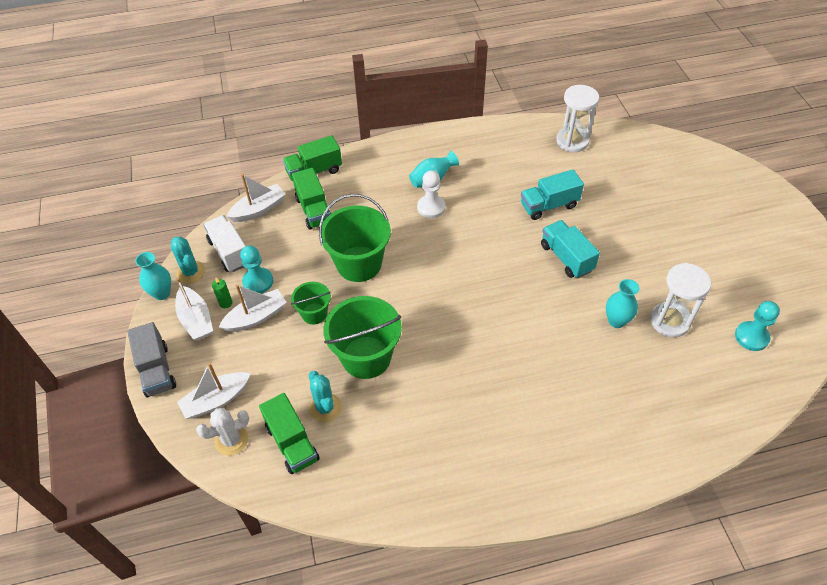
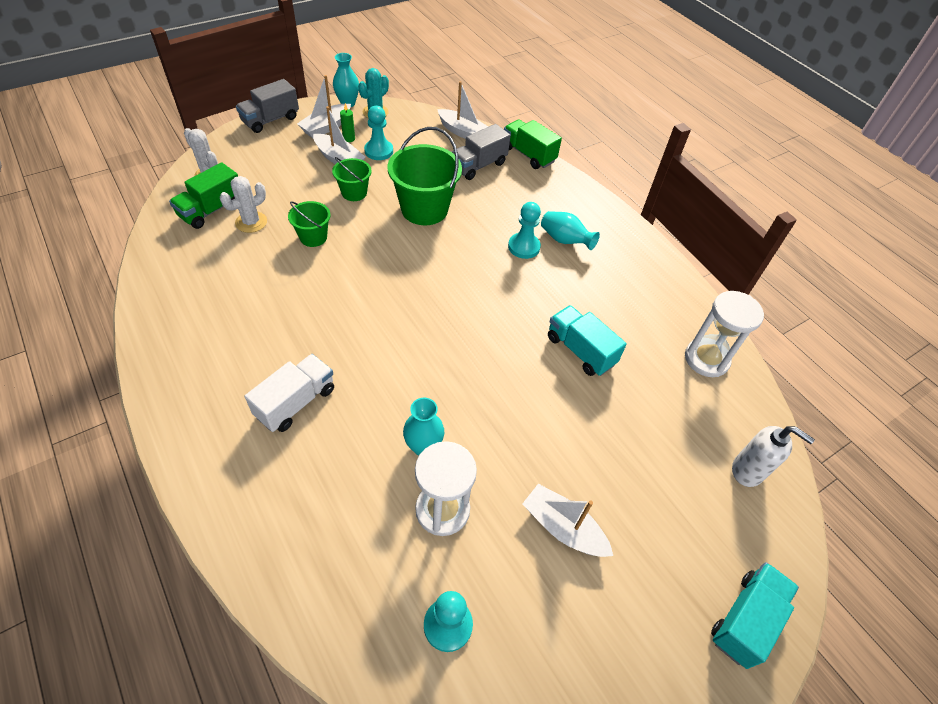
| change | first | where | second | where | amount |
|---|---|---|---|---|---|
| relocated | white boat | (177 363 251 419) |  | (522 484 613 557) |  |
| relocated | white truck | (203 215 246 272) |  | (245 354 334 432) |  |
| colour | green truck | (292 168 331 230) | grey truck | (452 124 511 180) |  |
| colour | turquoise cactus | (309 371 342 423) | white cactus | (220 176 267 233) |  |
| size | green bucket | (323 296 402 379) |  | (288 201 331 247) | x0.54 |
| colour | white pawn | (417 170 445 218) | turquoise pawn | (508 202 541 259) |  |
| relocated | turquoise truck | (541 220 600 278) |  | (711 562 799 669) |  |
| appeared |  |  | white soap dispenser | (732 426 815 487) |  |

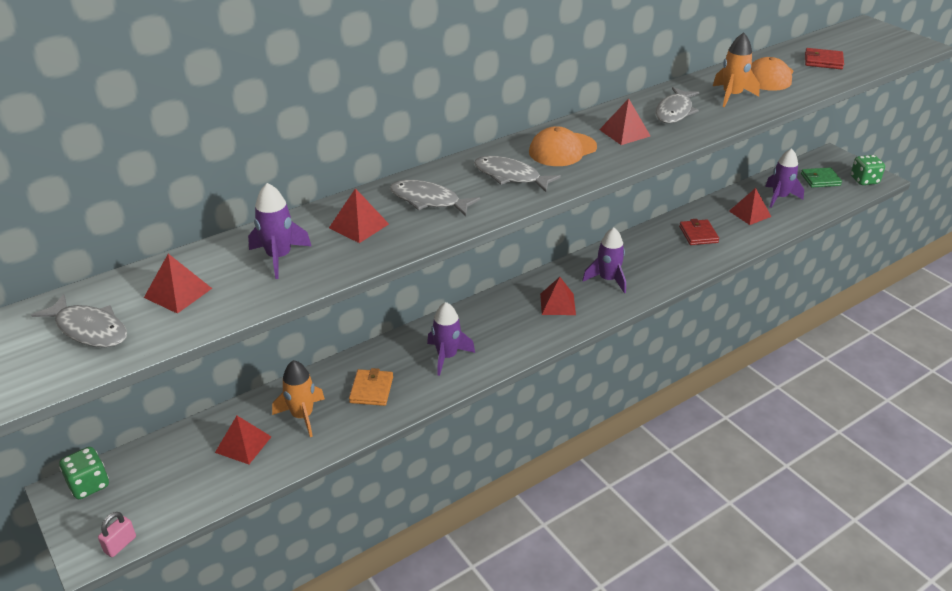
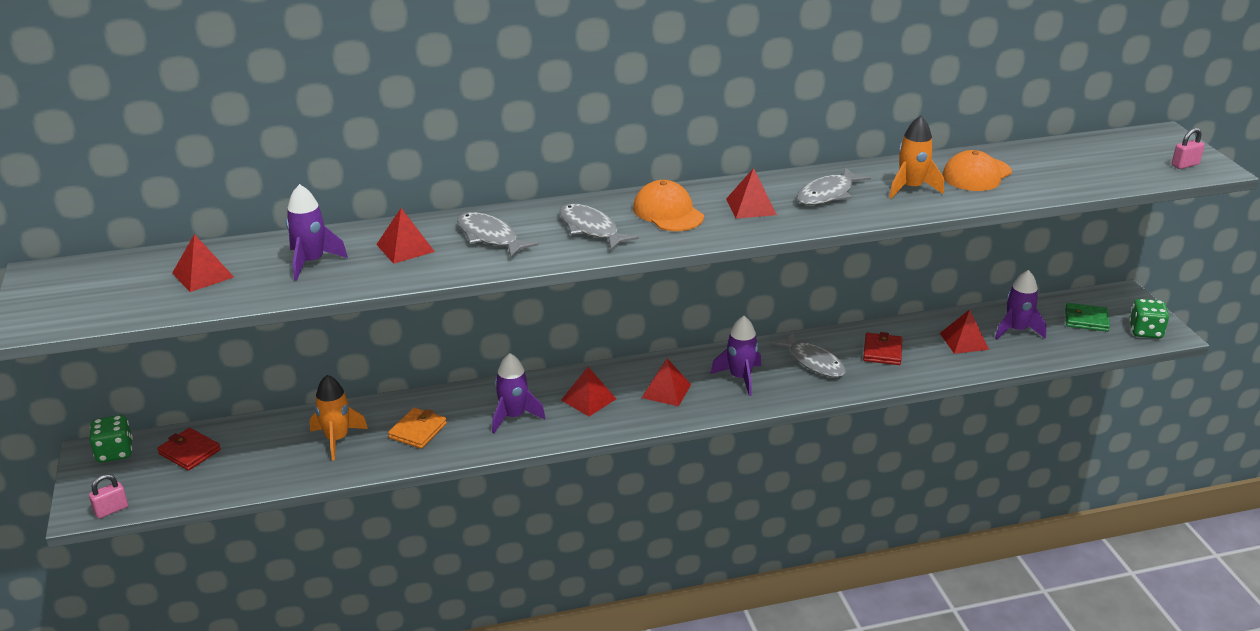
| change | first | where | second | where | amount |
|---|---|---|---|---|---|
| relocated | grey fish | (31 294 127 347) |  | (772 332 846 377) |  |
| relocated | red pyramid | (215 416 272 464) |  | (561 367 616 416) |  |
| spun | orange cap | (529 126 597 166) |  | (633 180 704 231) | 75 degrees clockwise |
| relocated | red wallet | (805 48 844 69) |  | (157 428 221 471) |  |
| appeared |  |  | pink padlock | (1172 128 1205 169) |  |

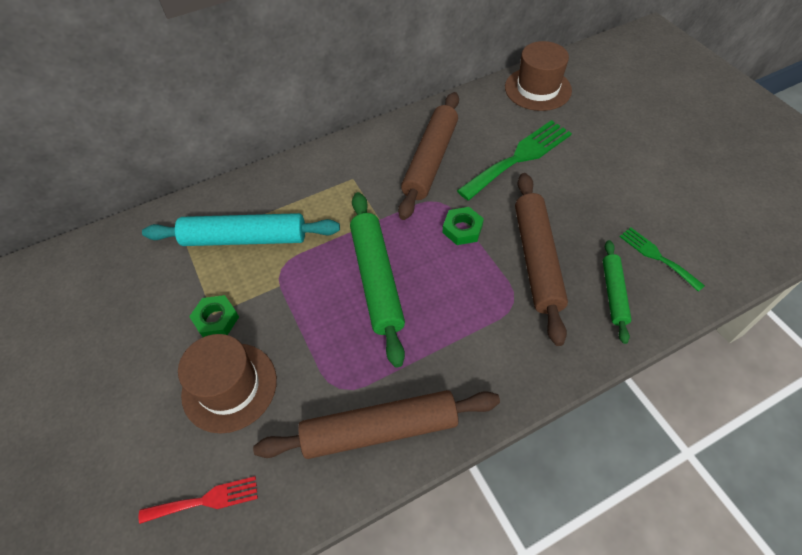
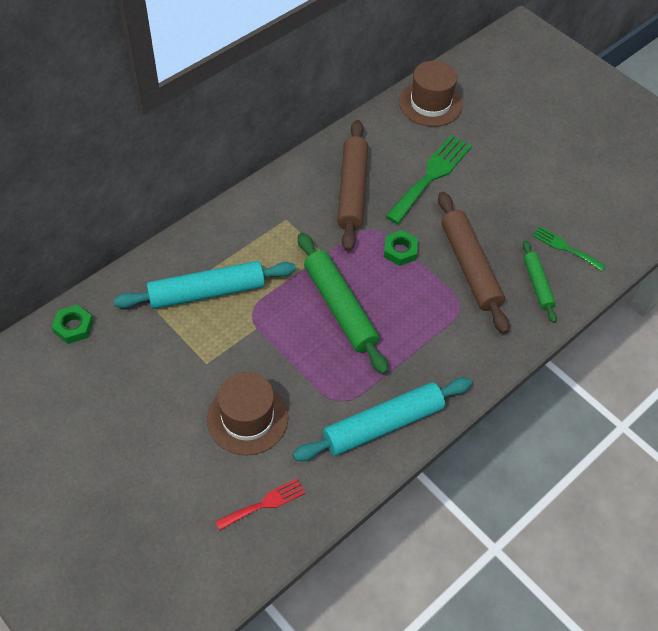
| change | first | where | second | where | amount |
|---|---|---|---|---|---|
| relocated | green nut | (189 295 239 337) |  | (52 305 93 344) |  |
| colour | brown rolling pin | (253 390 500 459) | turquoise rolling pin | (293 378 472 461) |  |

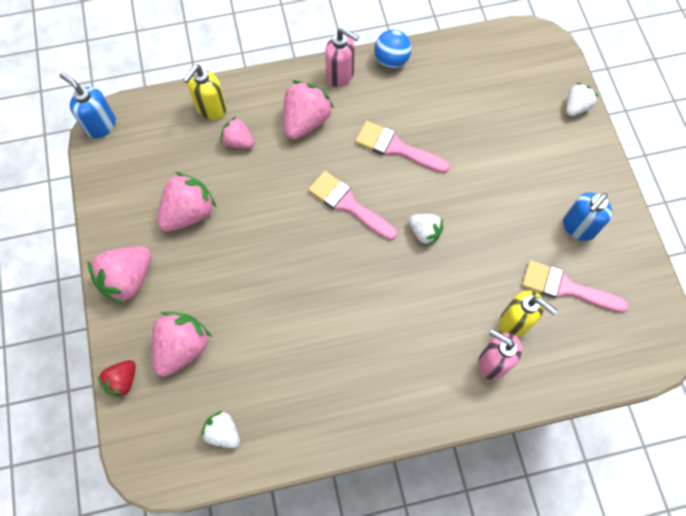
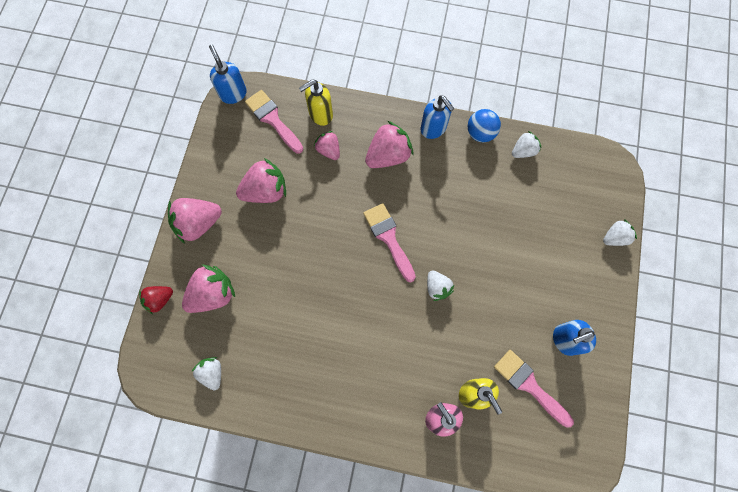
| change | first | where | second | where | amount |
|---|---|---|---|---|---|
| colour | pink soap dispenser | (325 28 359 87) | blue soap dispenser | (421 95 454 139) |  |
| relocated | pink brush | (356 121 450 173) |  | (245 90 303 154) |  |
| appeared |  |  | white strawberry | (512 131 541 158) |  |

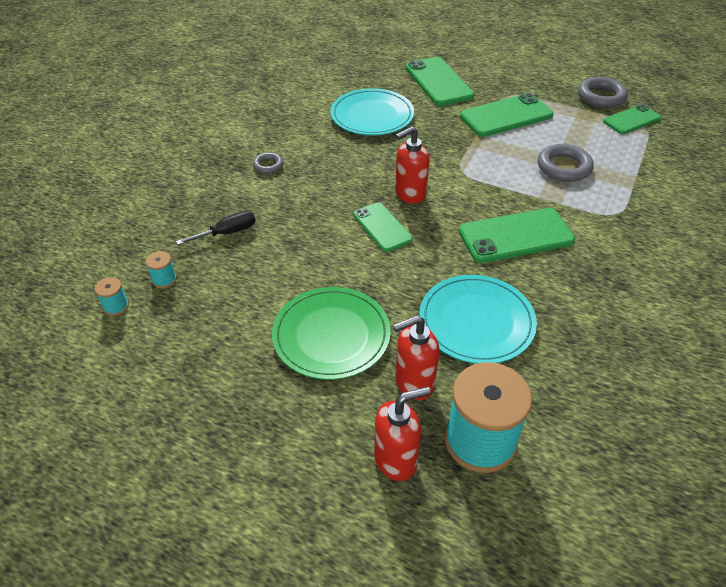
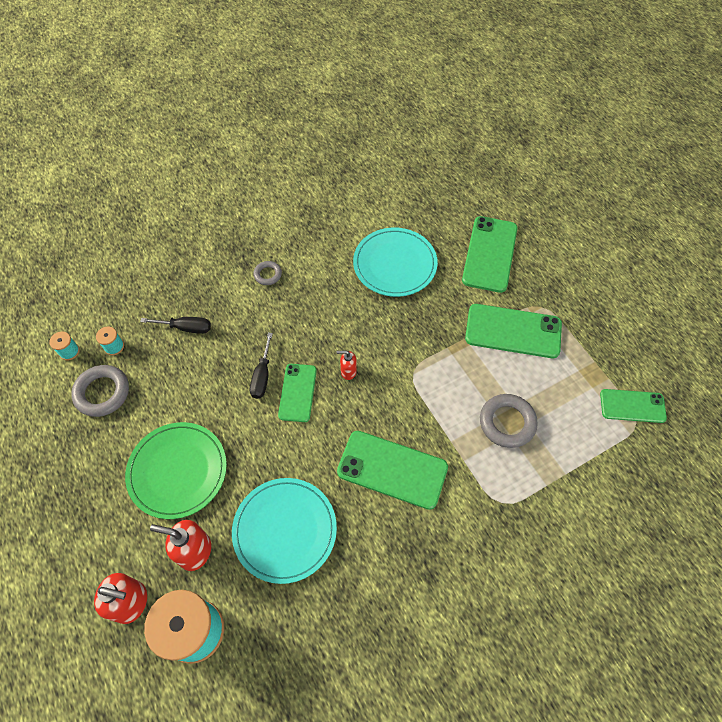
| change | first | where | second | where | amount |
|---|---|---|---|---|---|
| size | red soap dispenser | (395 126 430 204) |  | (336 350 357 380) | x0.57 |
| relocated | grey ring | (578 77 628 108) |  | (71 365 129 417) |  |
| appeared |  |  | black screwdriver | (250 333 273 399) |  |

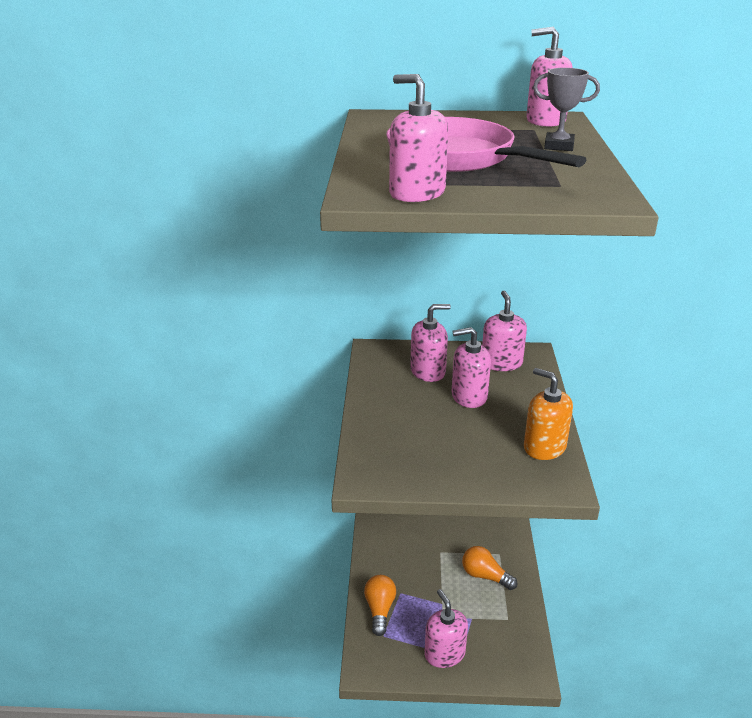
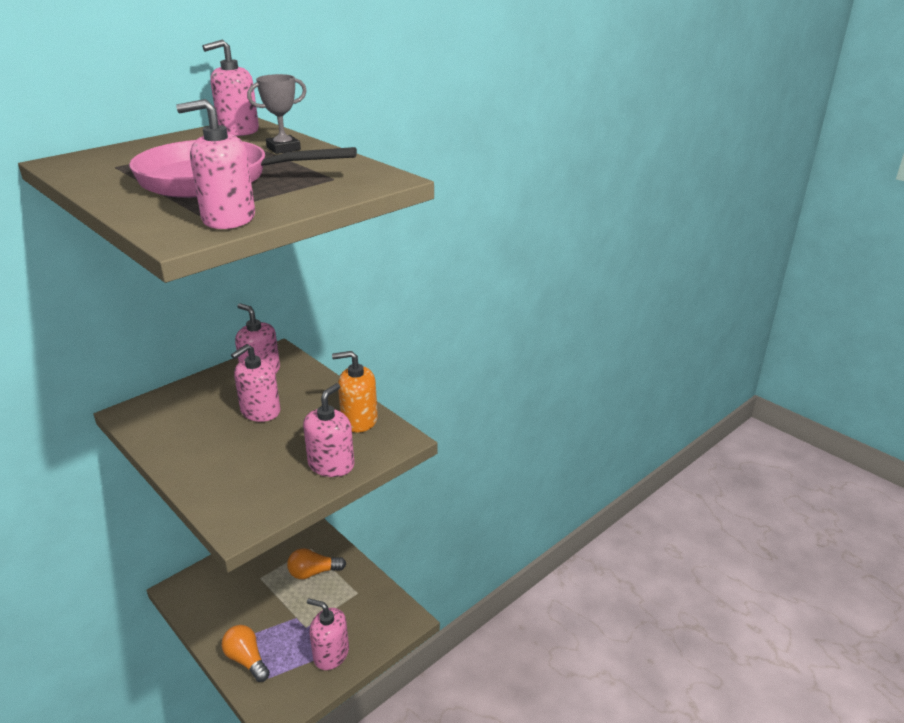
| change | first | where | second | where | amount |
|---|---|---|---|---|---|
| relocated | pink soap dispenser | (410 304 451 382) |  | (303 383 355 477) |  |

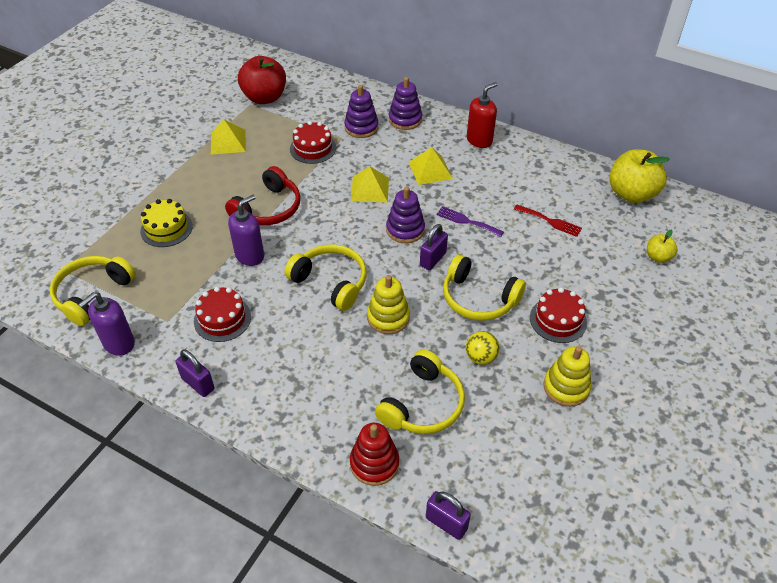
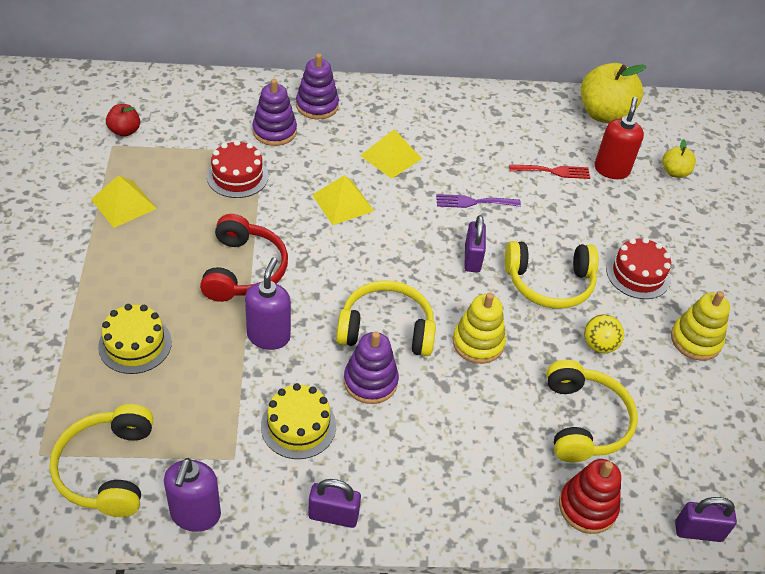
| change | first | where | second | where | amount |
|---|---|---|---|---|---|
| colour | red cake | (194 287 251 342) | yellow cake | (261 383 336 459) |  |
| size | red apple | (238 56 286 104) |  | (106 104 140 137) | x0.51 |
| relocated | purple stacking toy | (386 186 425 243) |  | (344 331 399 404) |  |
| relocated | red soap dispenser | (467 82 498 148) |  | (595 97 644 179) |  |

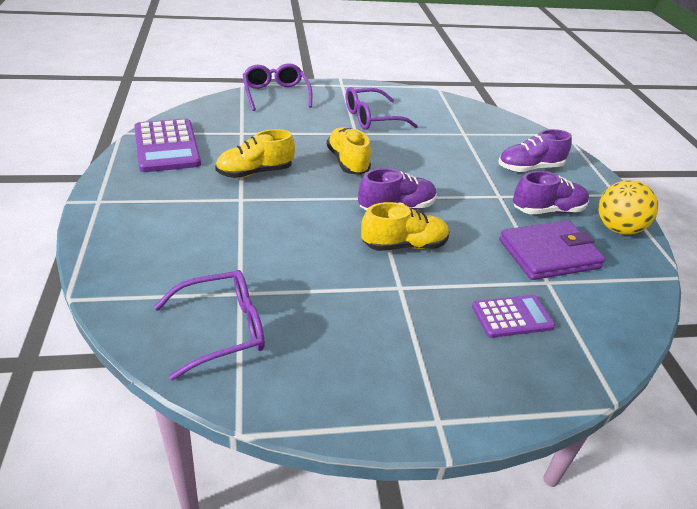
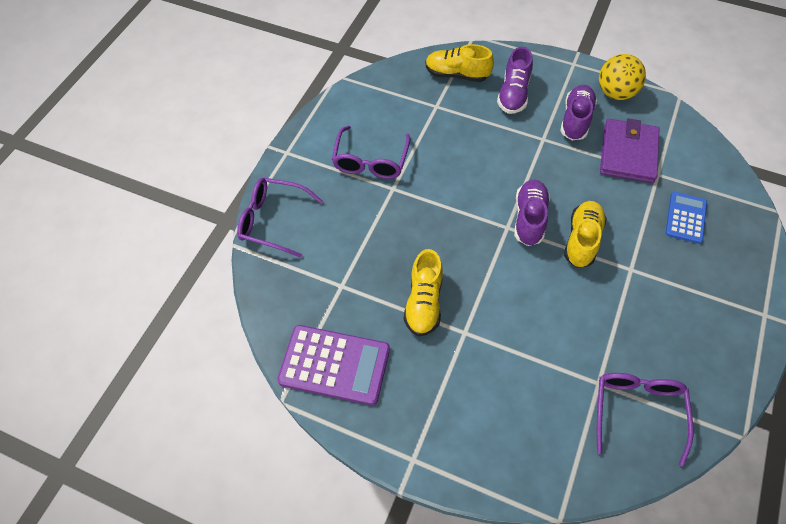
| change | first | where | second | where | amount |
|---|---|---|---|---|---|
| relocated | yellow shoe | (327 127 371 175) |  | (425 44 494 82) |  |
| colour | purple calculator | (472 295 555 338) | blue calculator | (666 192 707 244) |  |

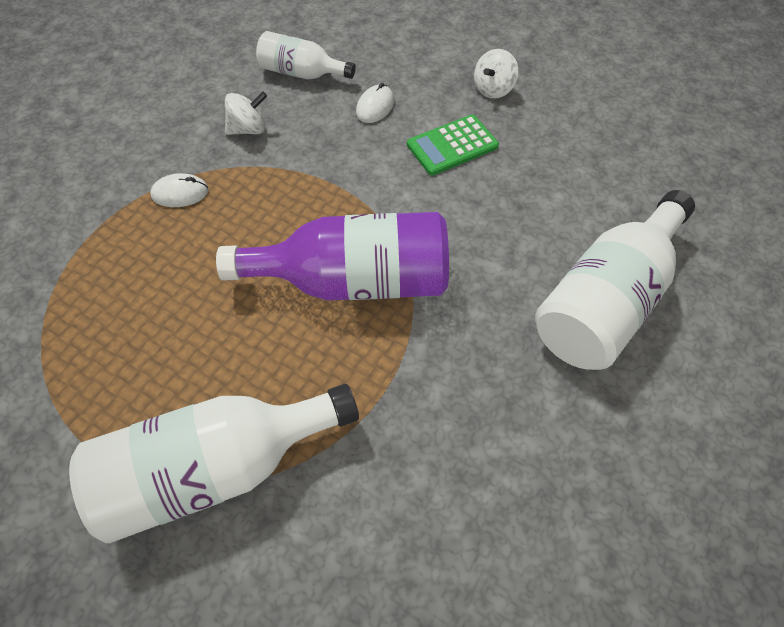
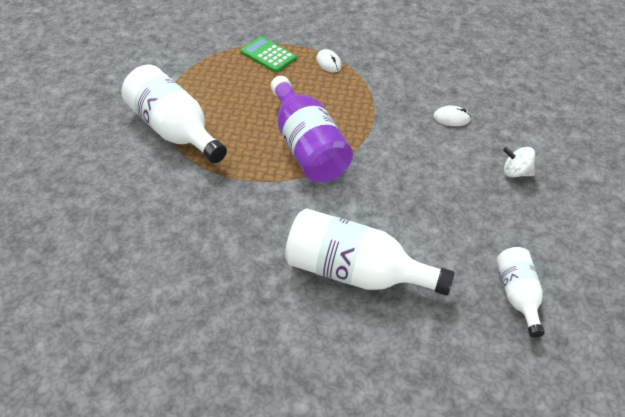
| change | first | where | second | where | amount |
|---|---|---|---|---|---|
| missing | white spinning top | (225 91 267 135) |  |  |  |
| relocated | white bottle | (256 31 356 80) |  | (497 247 545 338) |  |
| relocated | green calculator | (407 114 499 176) |  | (240 37 297 72) |  |

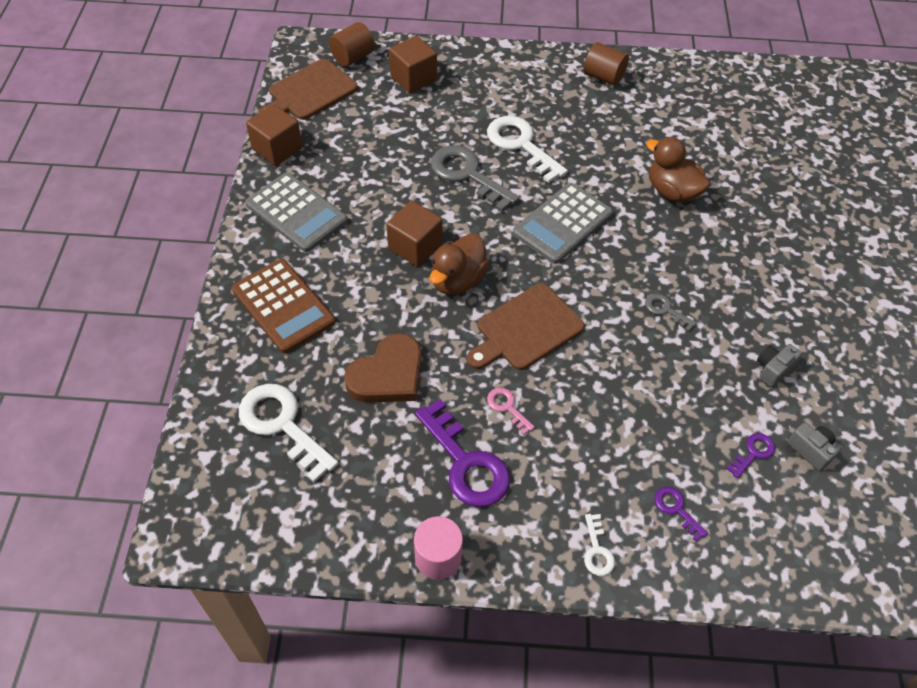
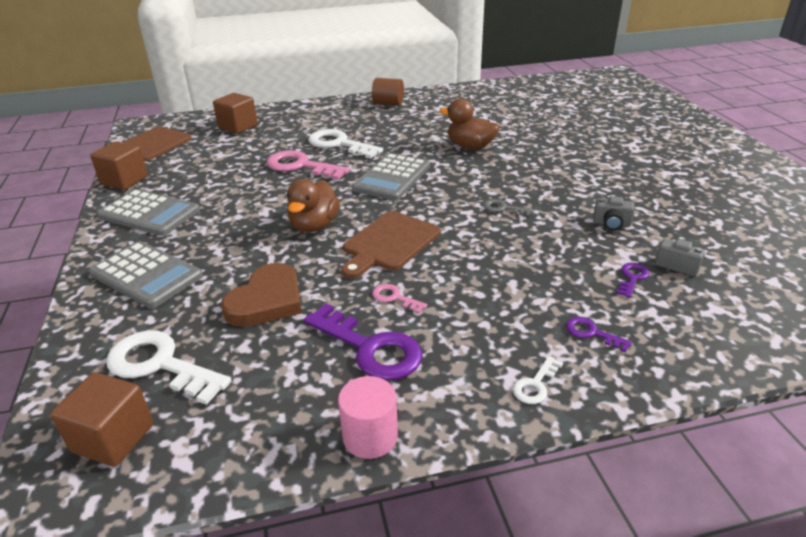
| change | first | where | second | where | amount |
|---|---|---|---|---|---|
| colour | brown calculator | (232 259 335 353) | grey calculator | (89 241 203 308) |  |
| missing | brown cylinder | (329 22 375 67) |  |  |  |
| relocated | brown cube | (387 201 443 267) |  | (50 372 154 467) |  |
| colour | grey key | (431 146 519 212) | pink key | (267 150 350 180) |  |
| spun | white key | (584 514 615 576) |  | (513 356 563 404) | 60 degrees clockwise |
| spun | grey camera | (757 344 802 387) |  | (593 196 635 230) | 105 degrees counterclockwise |

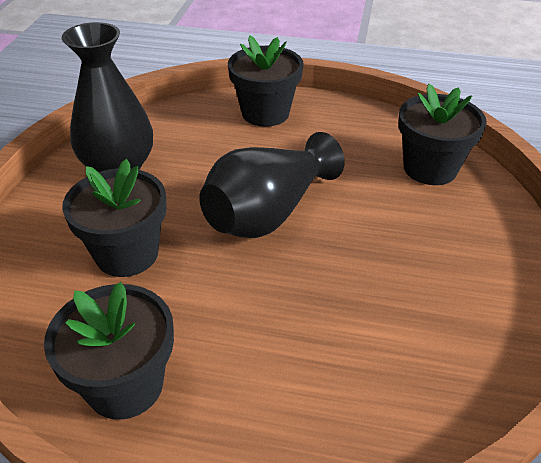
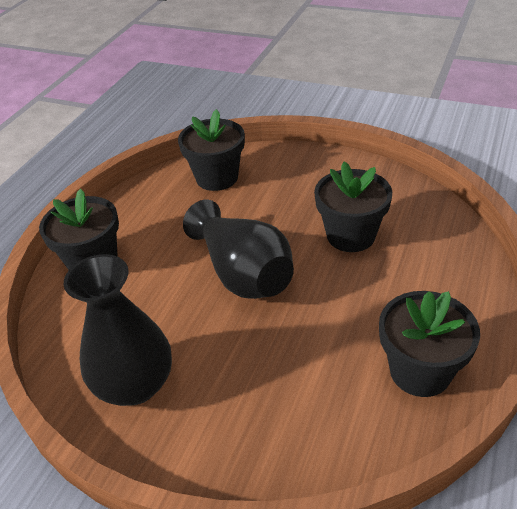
| change | first | where | second | where | amount |
|---|---|---|---|---|---|
| relocated | black flower pot | (62 159 167 277) |  | (314 162 392 252) |  |

